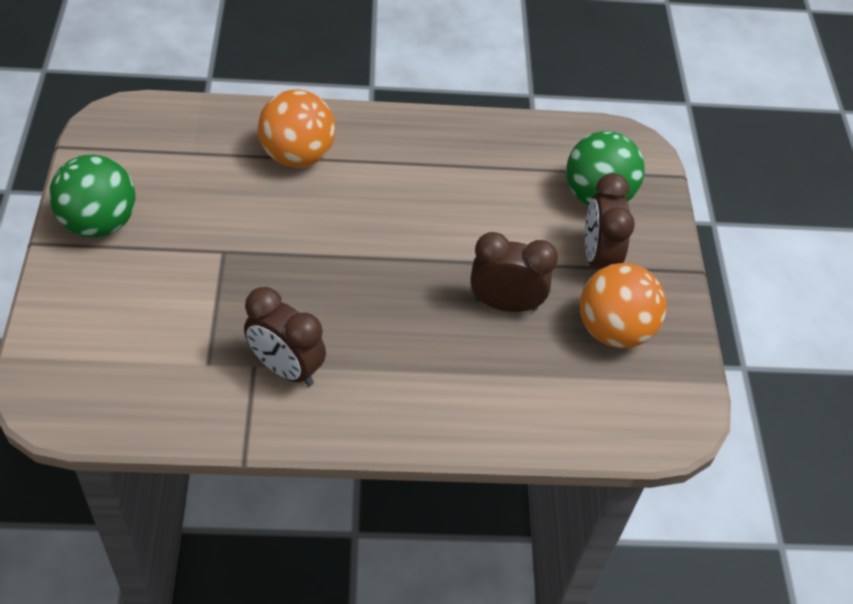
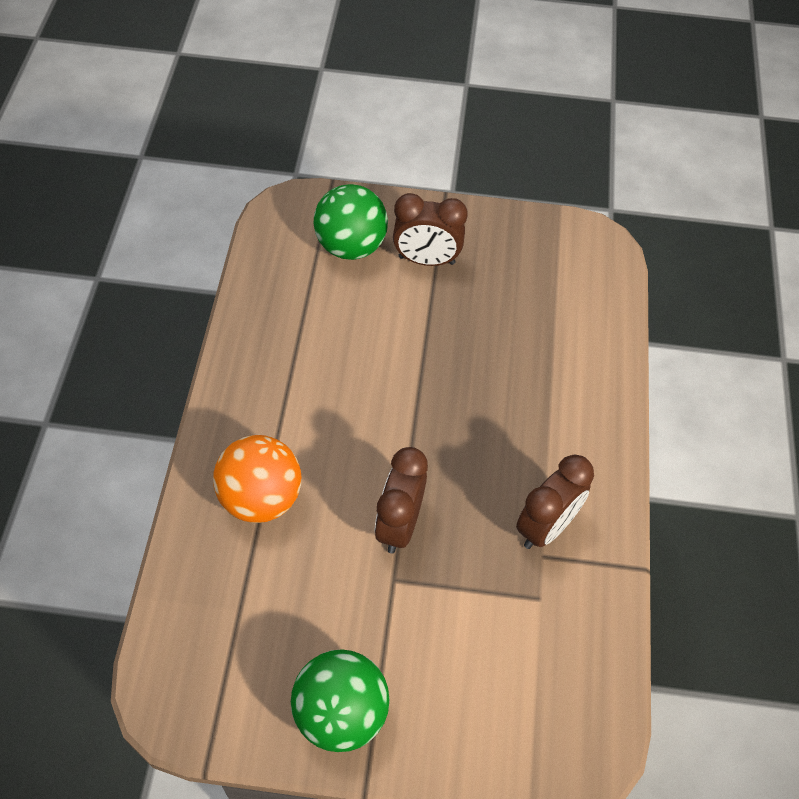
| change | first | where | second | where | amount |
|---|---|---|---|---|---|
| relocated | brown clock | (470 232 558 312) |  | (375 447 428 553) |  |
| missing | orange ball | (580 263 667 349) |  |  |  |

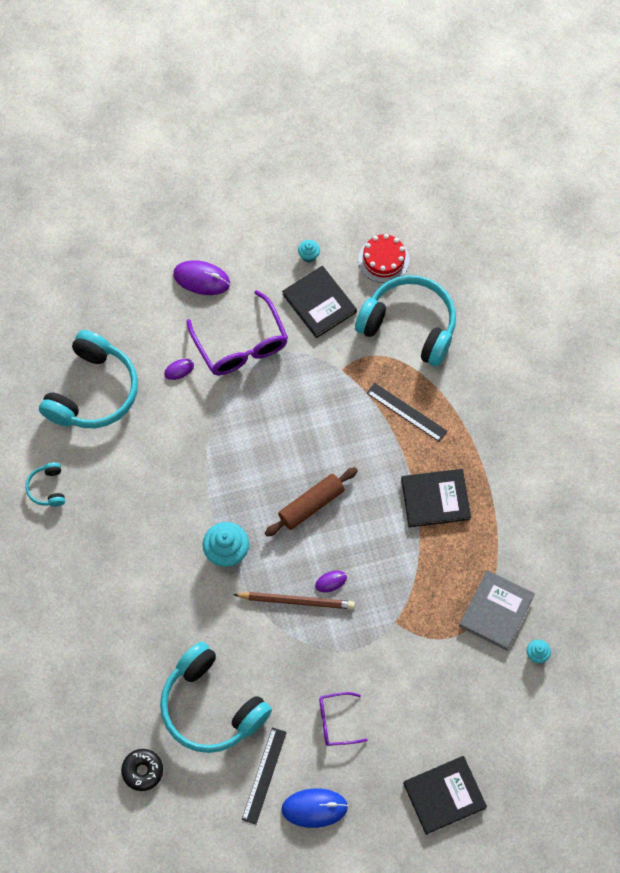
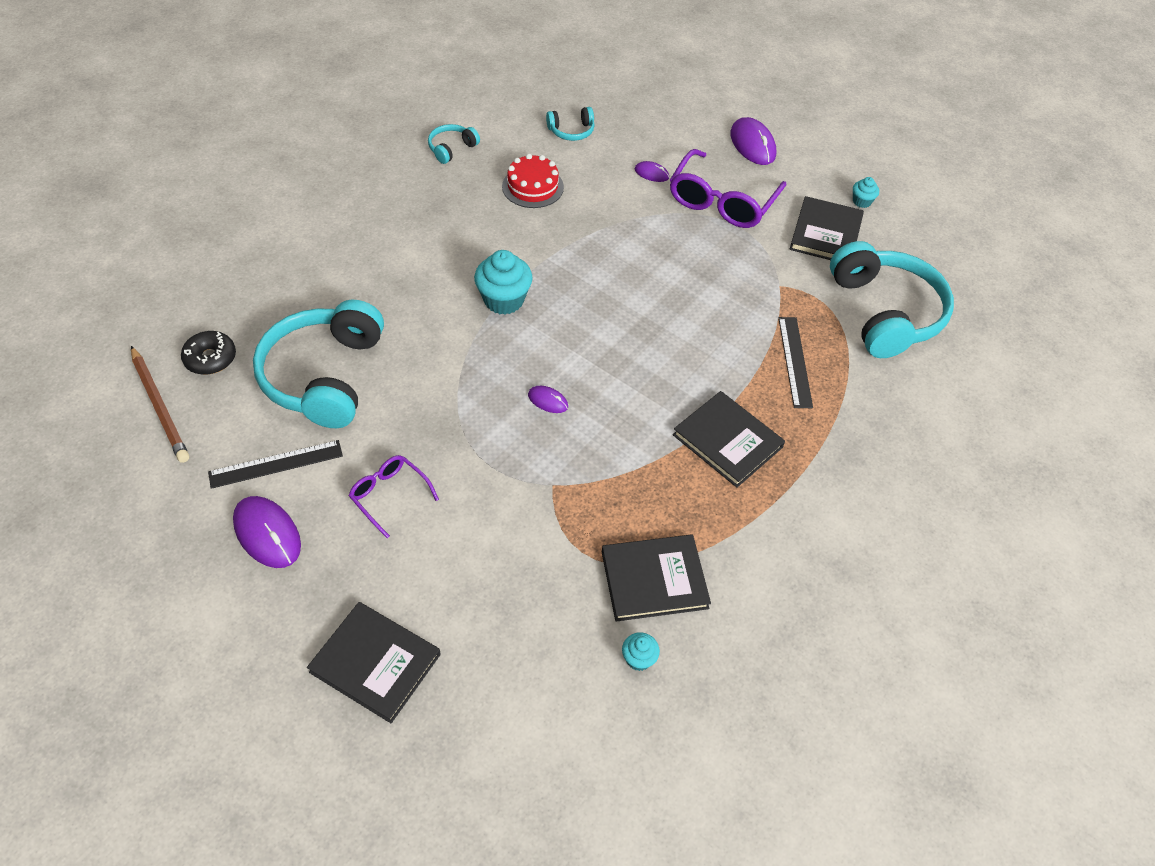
| change | first | where | second | where | amount |
|---|---|---|---|---|---|
| size | turquoise headphones | (39 330 138 428) |  | (546 107 595 141) | x0.44 |
| relocated | brown pencil | (233 592 355 609) |  | (131 346 189 463) |  |
| missing | brown rolling pin | (265 467 358 537) |  |  |  |
| colour | blue mouse | (281 788 348 828) | purple mouse | (233 496 301 568) |  |
| relocated | red cake | (358 234 410 283) |  | (502 154 564 208) |  |
| colour | grey book | (459 570 535 651) | black book | (602 535 711 622) |  |

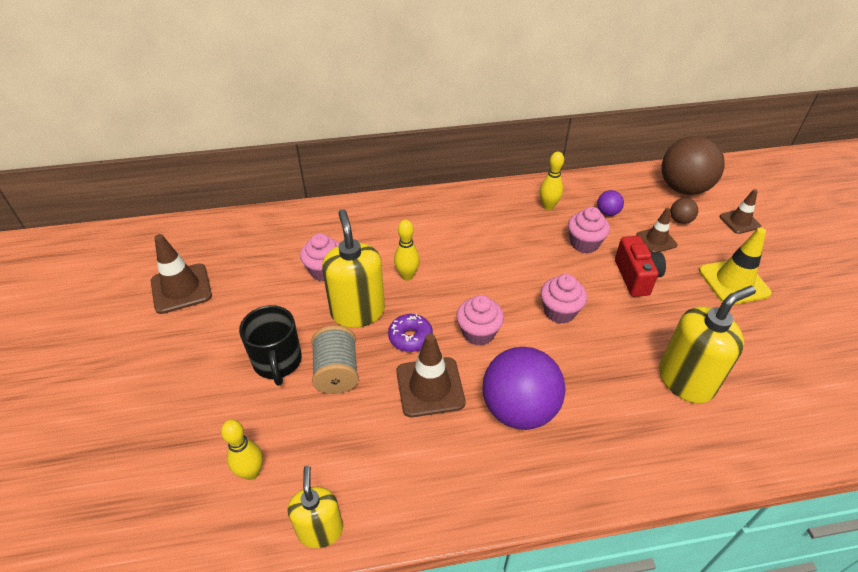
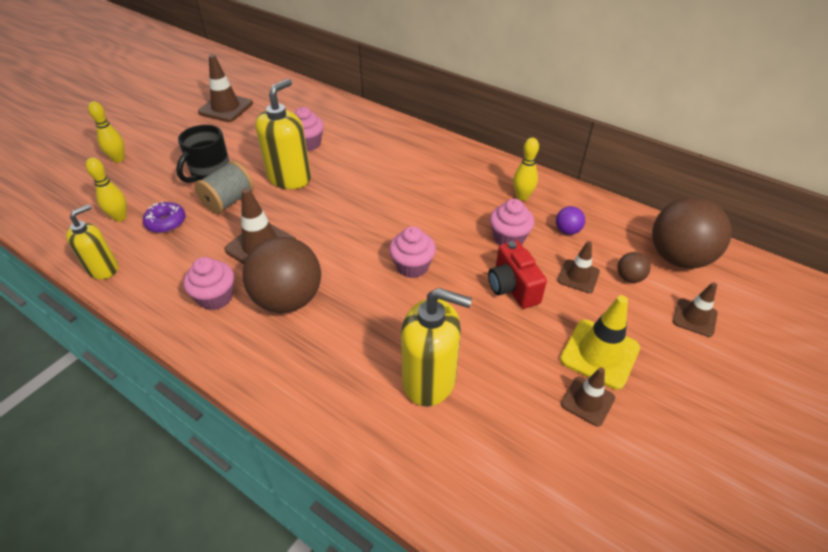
| change | first | where | second | where | amount |
|---|---|---|---|---|---|
| relocated | purple donut | (388 314 433 352) |  | (143 201 186 233) |  |
| relocated | yellow bowling pin | (394 220 420 281) |  | (88 101 124 163) |  |
| relocated | pink cupcake | (457 295 504 346) |  | (183 257 234 310) |  |
| colour | purple ball | (482 347 566 430) | brown ball | (243 237 321 313) |  |
| spun | red camera | (615 236 666 297) |  | (488 240 547 309) | 120 degrees clockwise |
| appeared |  |  | brown traffic cone | (561 367 615 426) |  |

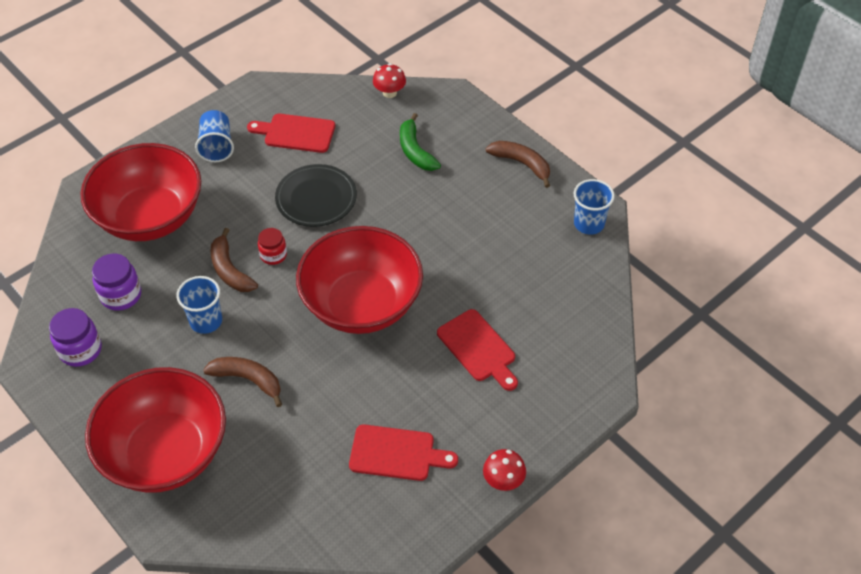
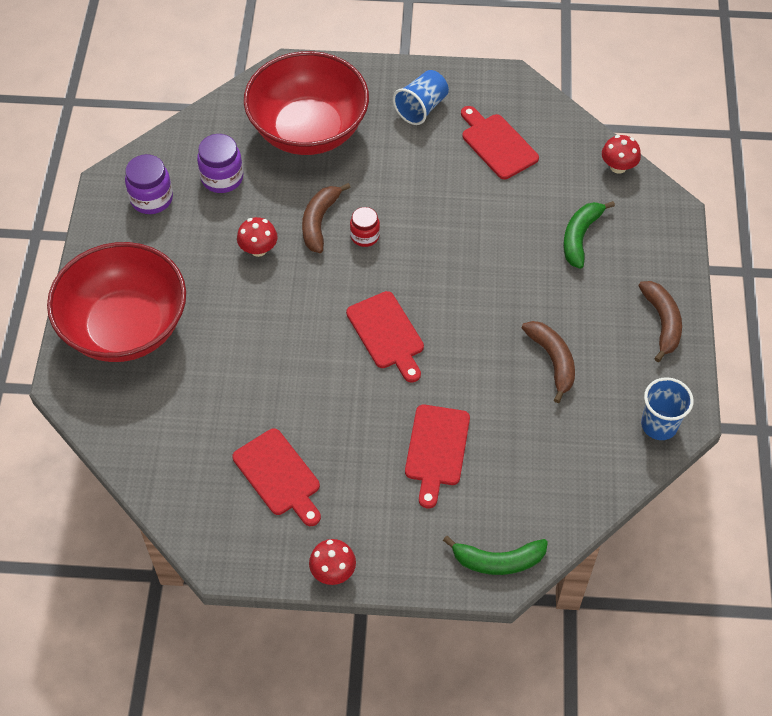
| change | first | where | second | where | amount |
|---|---|---|---|---|---|
| exchanged | blue cup | (176 276 222 334) | red mushroom | (237 217 278 257) |  |
| relocated | brown banana | (203 357 282 407) |  | (522 321 575 403) |  |
| missing | black plate | (275 164 357 227) |  |  |  |
| exchanged | red bowl | (296 226 423 334) | red cutting board | (346 291 424 383) |  |
| appeared |  |  | green banana | (443 536 548 575) |  |

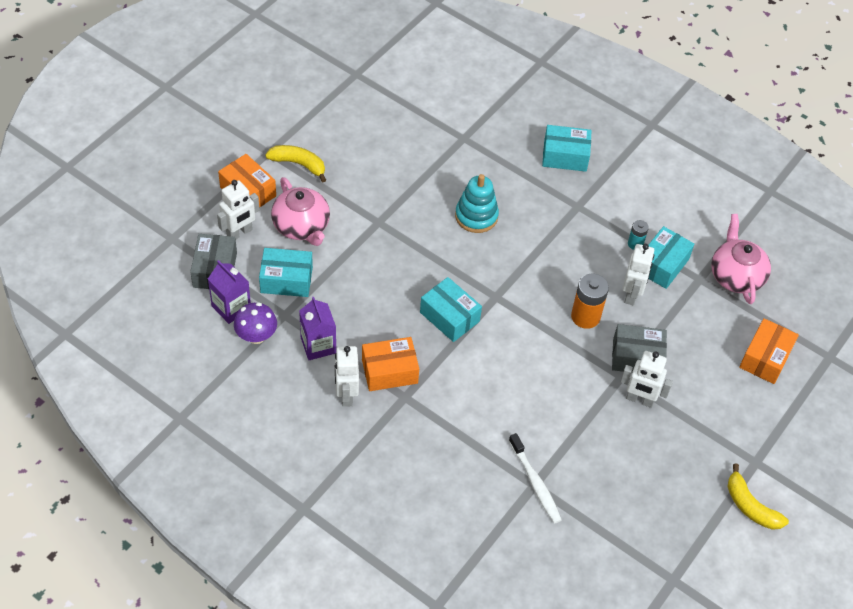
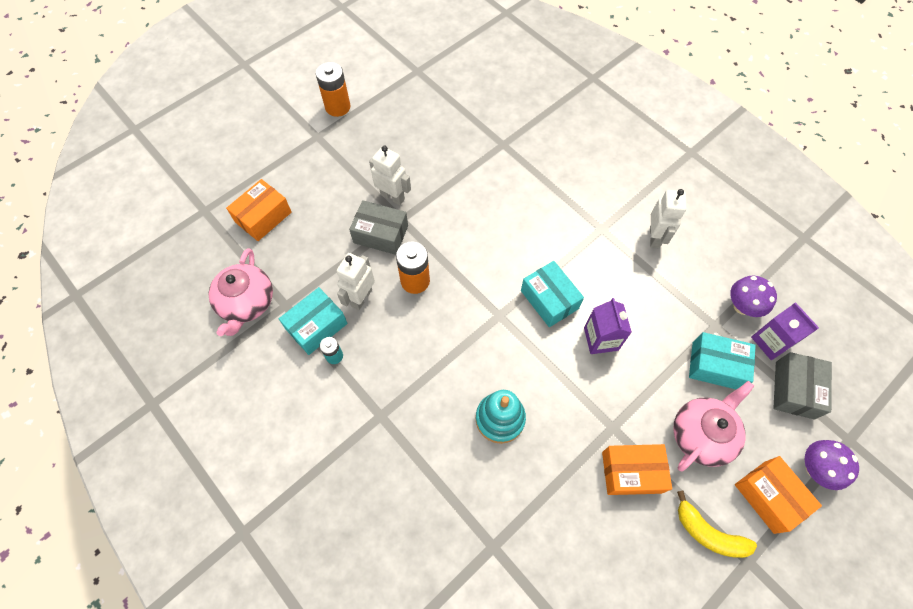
| change | first | where | second | where | amount |
|---|---|---|---|---|---|
| missing | white robot | (217 180 260 239) |  |  |  |
| spun | pink teapot | (271 177 330 246) |  | (673 381 754 472) | 60 degrees clockwise |
| relocated | purple carton | (299 297 336 360) |  | (584 298 632 354) |  |
| relocated | orange box | (362 337 419 391) |  | (602 444 672 495) |  |
| missing | white toothbrush | (509 433 562 524) |  |  |  |
| missing | turquoise box | (542 125 592 172) |  |  |  |
| exchanged | yellow banana | (728 464 789 530) | orange battery | (316 62 350 117) |  |
| appeared |  |  | purple mushroom | (805 440 859 490) |  |

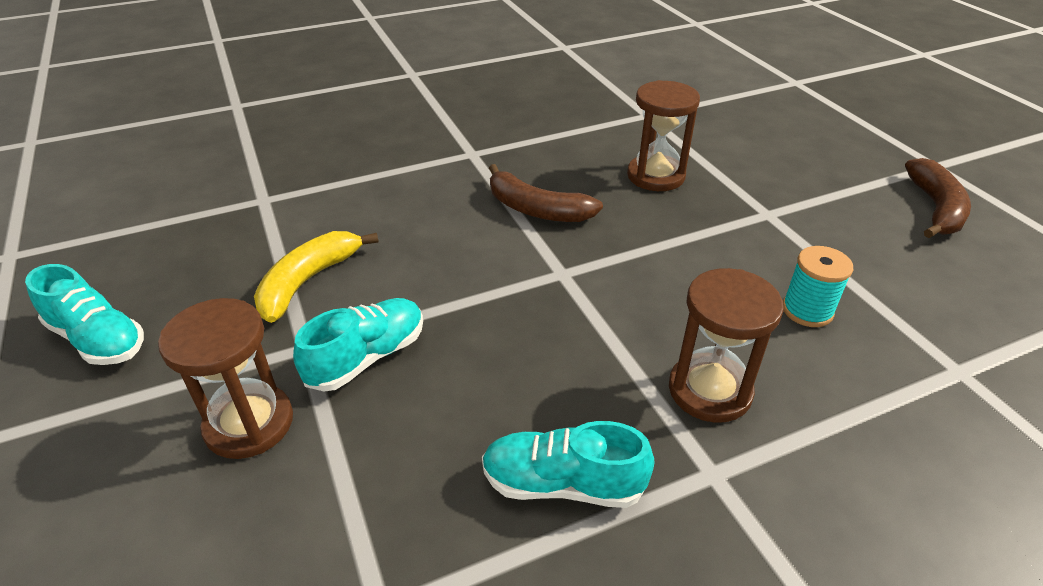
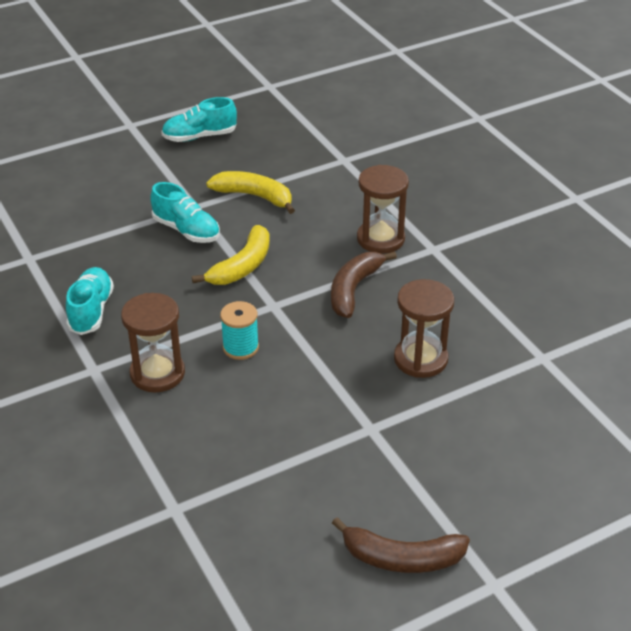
| change | first | where | second | where | amount |
|---|---|---|---|---|---|
| spun | turquoise shoe | (25 264 144 365) |  | (161 97 237 142) | 45 degrees clockwise |
| relocated | brown hourglass | (158 298 293 459) |  | (357 165 409 253) |  |
| relocated | turquoise spool | (783 246 853 327) |  | (220 301 259 360) |  |
| appeared |  |  | yellow banana | (192 225 270 285) |  |

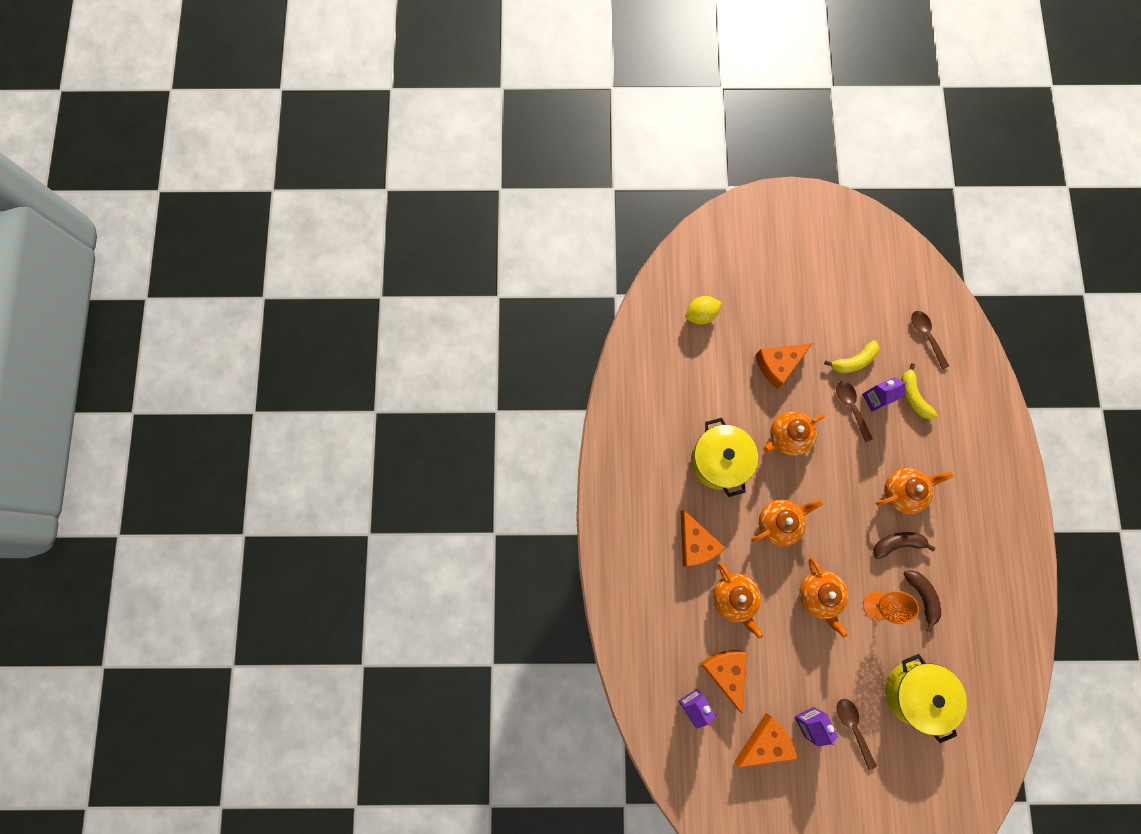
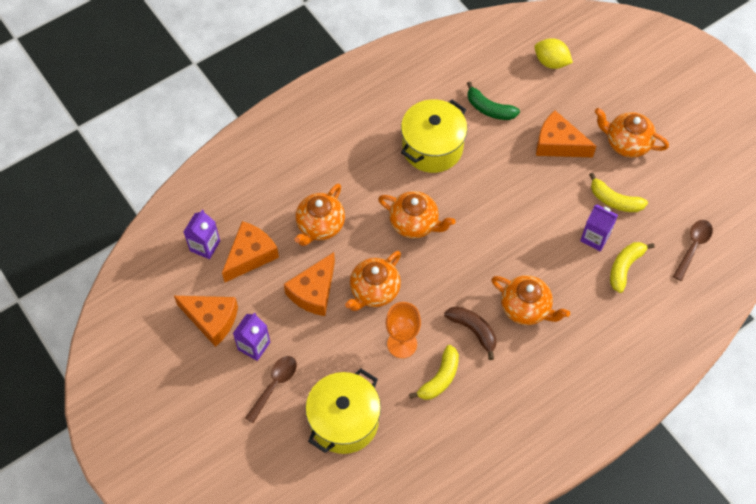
| change | first | where | second | where | amount |
|---|---|---|---|---|---|
| relocated | orange cheese | (681 510 726 567) |  | (284 252 335 316) |  |
| relocated | orange teapot | (764 411 825 456) |  | (595 108 669 158) |  |
| missing | brown spoon | (836 381 873 442) |  |  |  |
| colour | brown banana | (903 570 941 632) | yellow banana | (409 345 459 400) |  |
| appeared |  |  | green banana | (467 82 520 120) |  |

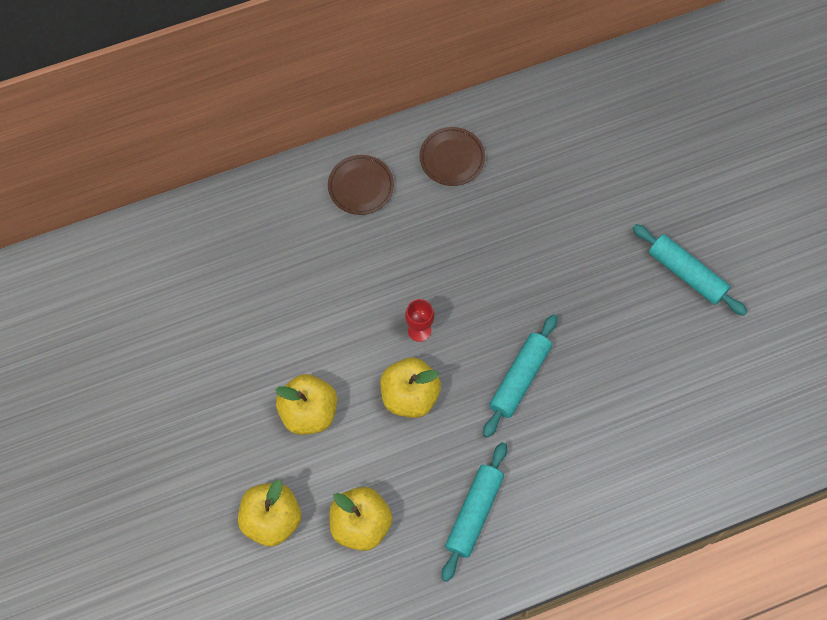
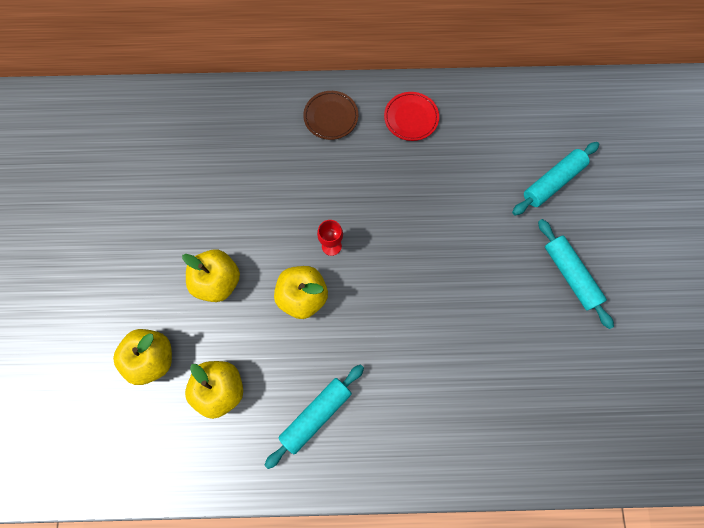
| change | first | where | second | where | amount |
|---|---|---|---|---|---|
| colour | brown plate | (419 127 485 186) | red plate | (384 92 439 141) |  |
| relocated | turquoise rolling pin | (483 315 557 438) |  | (512 142 599 216) |  |

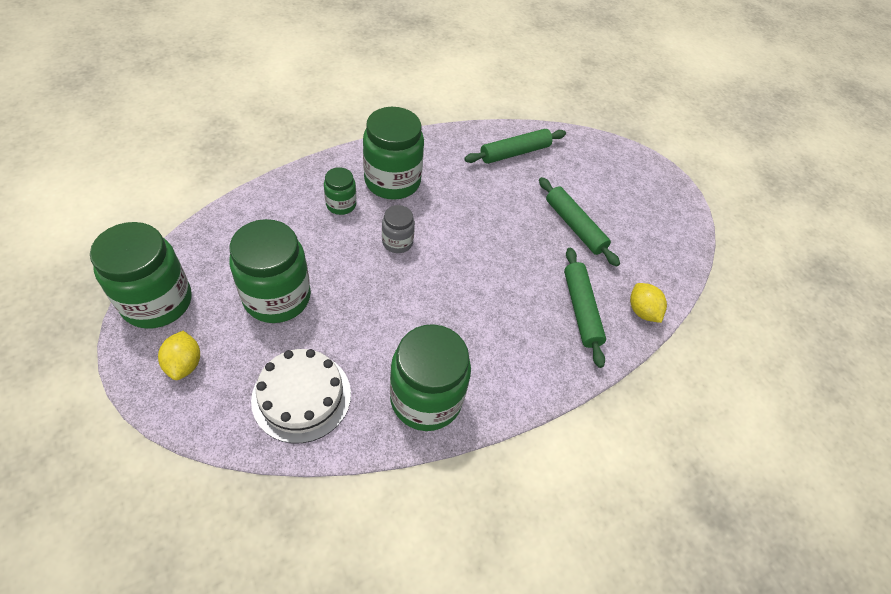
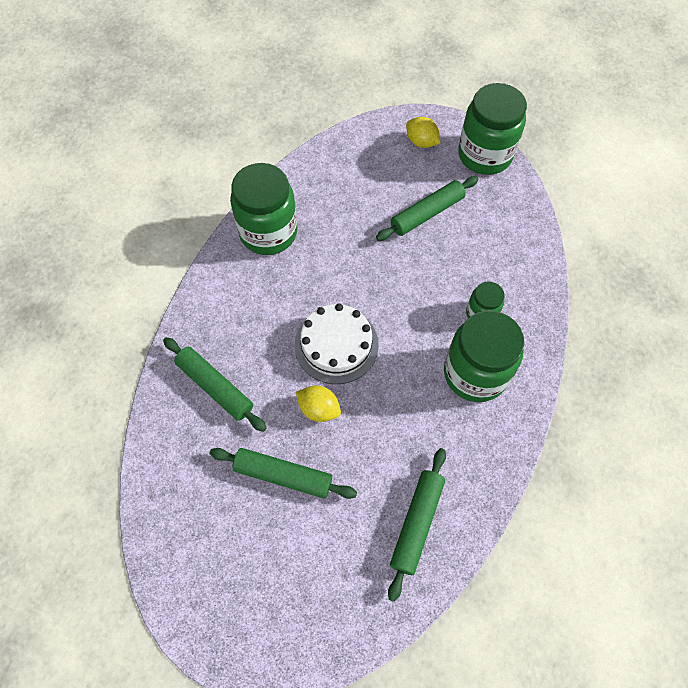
| change | first | where | second | where | amount |
|---|---|---|---|---|---|
| exchanged | green jar | (229 219 311 323) | green rolling pin | (376 176 479 241) |  |
| relocated | white cake | (251 349 351 443) |  | (295 304 379 384) |  |
| missing | grey jar | (382 205 415 253) |  |  |  |
| relocated | yellow lemon | (630 283 667 323) |  | (296 386 341 422) |  |

